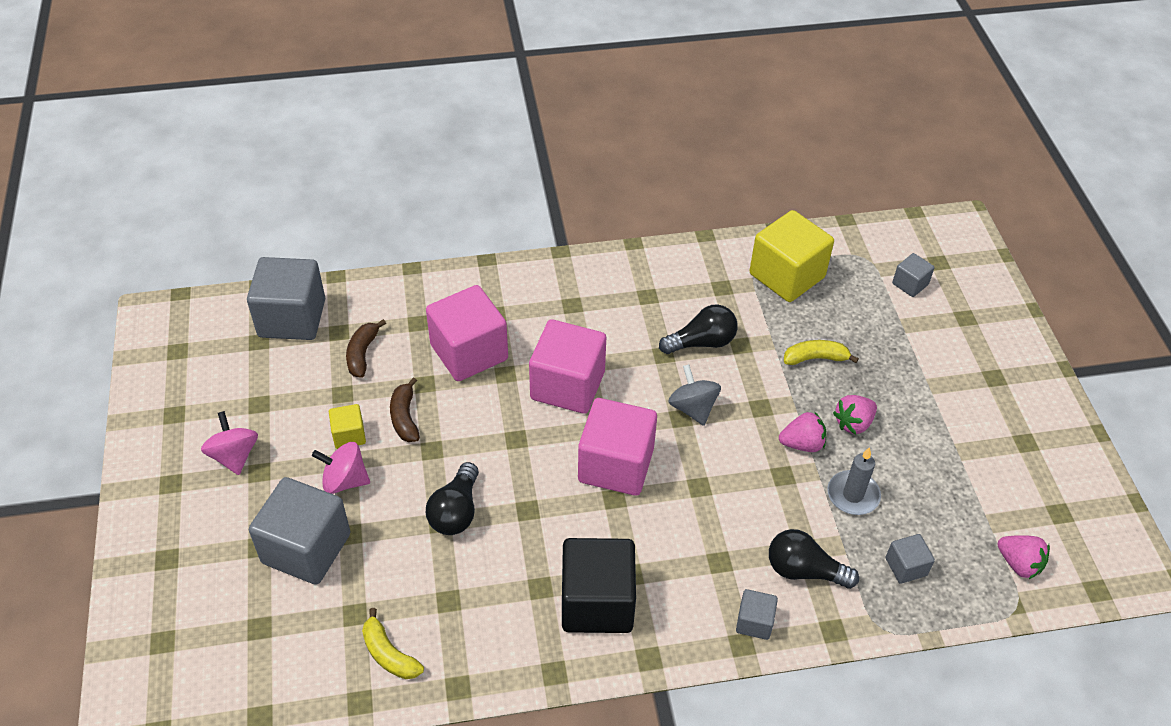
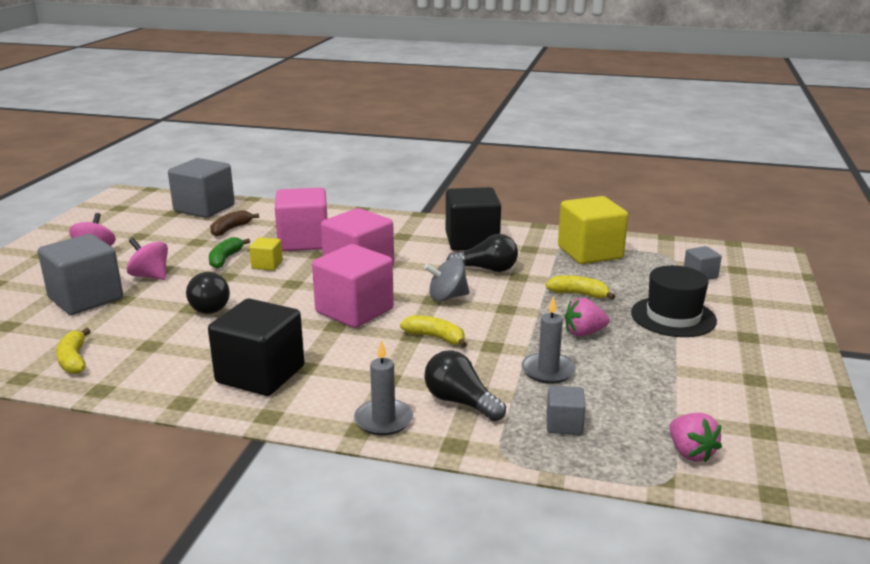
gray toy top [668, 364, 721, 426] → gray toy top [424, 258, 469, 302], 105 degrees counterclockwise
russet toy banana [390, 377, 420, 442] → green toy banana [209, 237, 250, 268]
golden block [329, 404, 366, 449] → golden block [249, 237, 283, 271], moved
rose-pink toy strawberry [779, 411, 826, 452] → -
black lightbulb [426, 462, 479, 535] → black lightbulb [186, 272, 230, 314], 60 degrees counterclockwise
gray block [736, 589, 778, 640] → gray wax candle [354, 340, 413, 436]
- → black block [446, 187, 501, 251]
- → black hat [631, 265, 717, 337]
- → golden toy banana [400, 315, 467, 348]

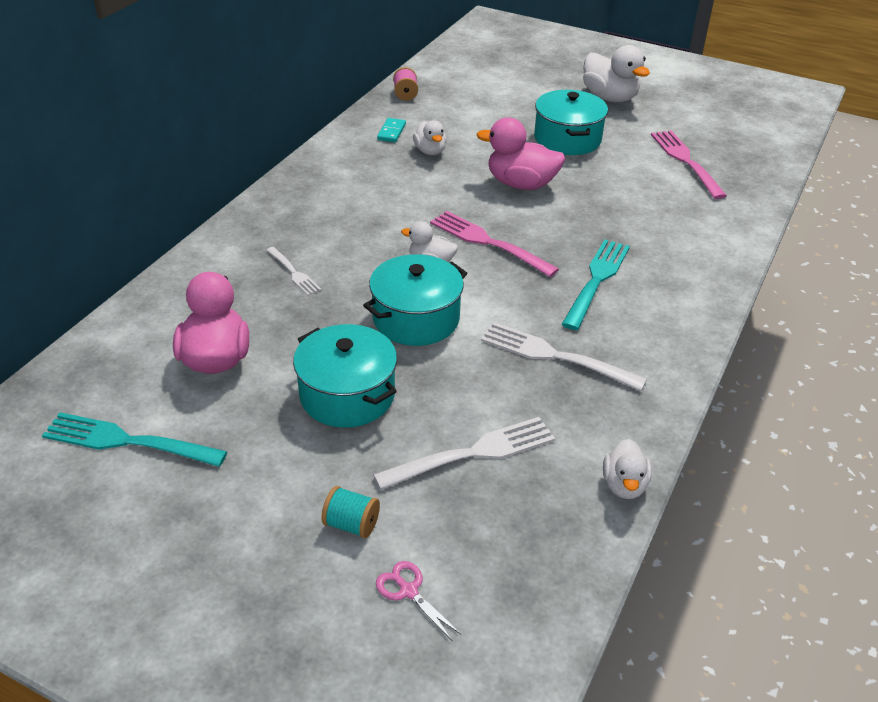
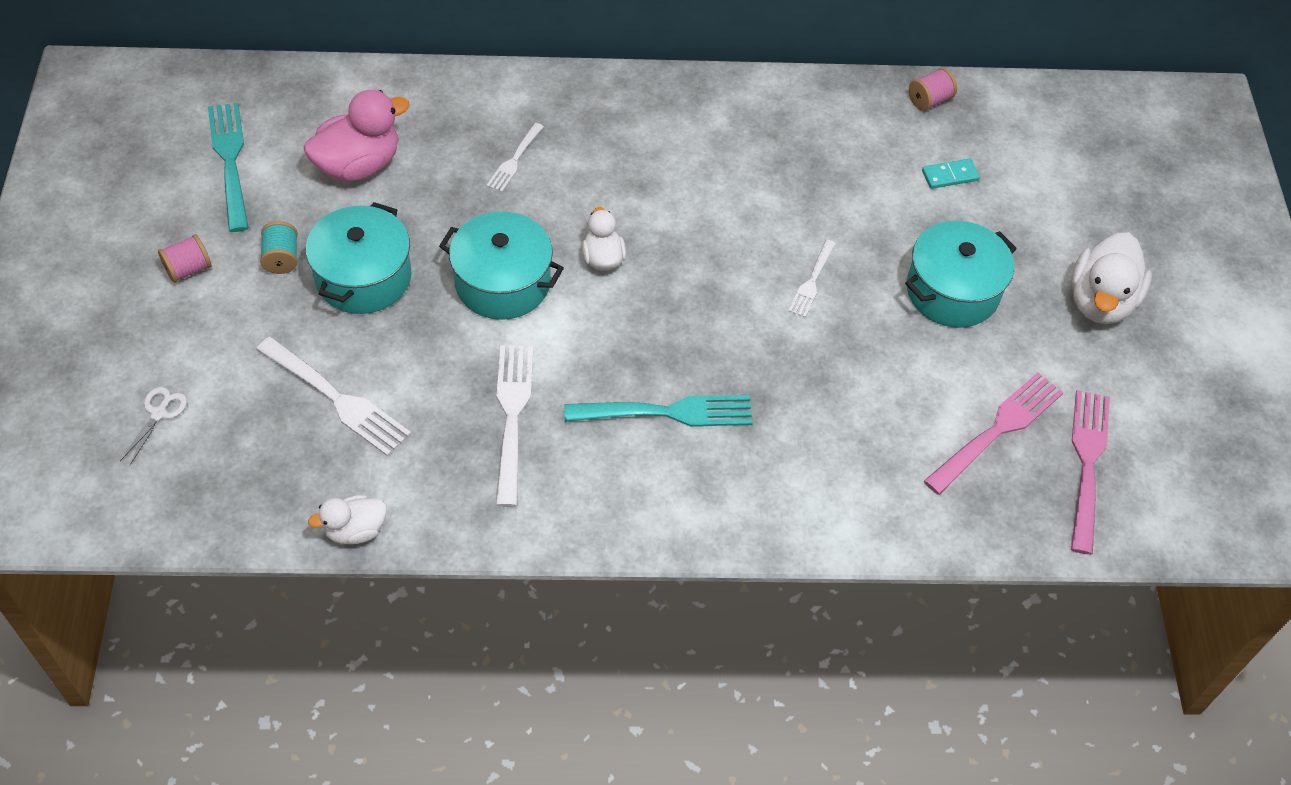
rose-pink duck [477, 117, 565, 190] → snow-white fork [788, 240, 836, 317]
teal domino piece [377, 118, 406, 142] → teal domino piece [922, 159, 980, 189], moved
snow-white duck [413, 120, 446, 155] → -
rose-pink fork [430, 211, 559, 277] → rose-pink fork [1071, 390, 1110, 555], moved
teal bobbin [321, 486, 380, 538] → teal bobbin [260, 221, 298, 274], moved
rose-pink pair of scissors [376, 561, 462, 641] → snow-white pair of scissors [120, 387, 187, 465]
- → rose-pink bobbin [158, 234, 212, 283]

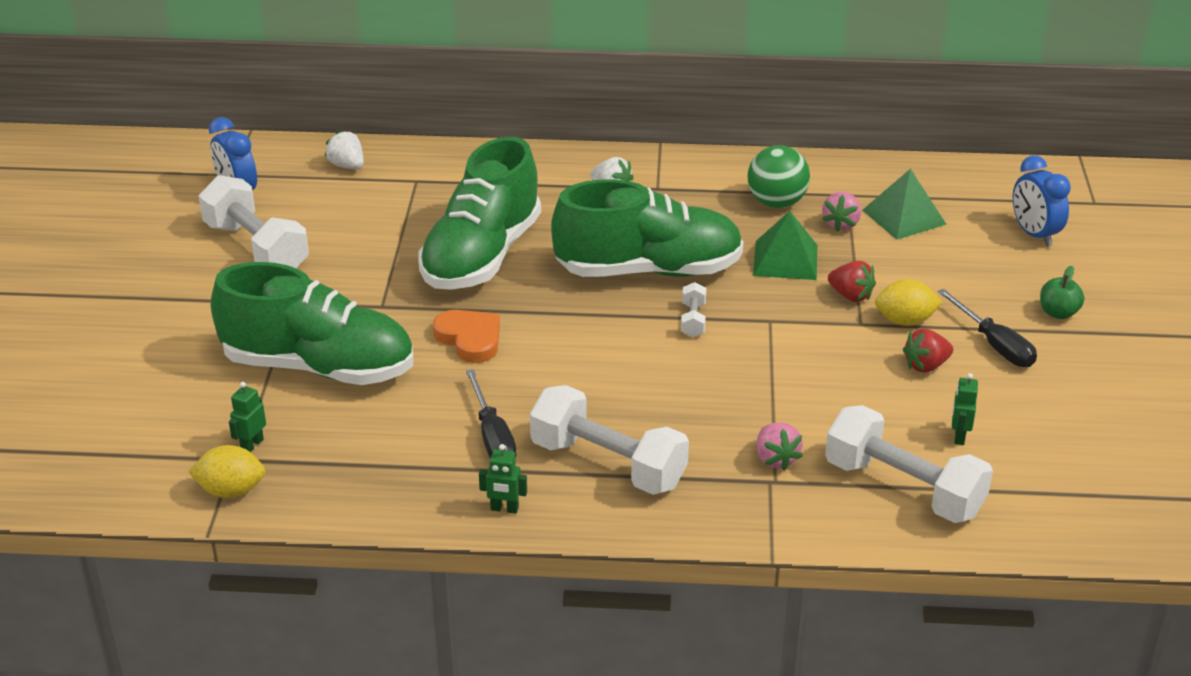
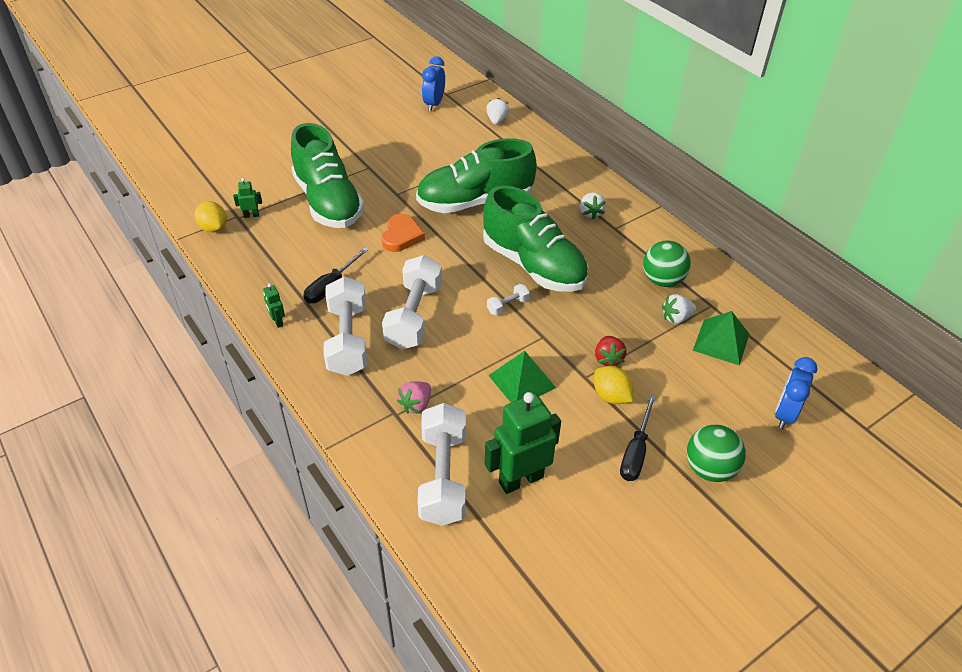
snow-white dumbbell [199, 175, 309, 268] → snow-white dumbbell [382, 255, 442, 349], moved
rose-pink toy strawberry [822, 192, 861, 232] → snow-white toy strawberry [662, 294, 696, 324]
green solid pyramid [753, 211, 817, 280] → green solid pyramid [488, 351, 556, 403], moved
green apple [1040, 266, 1084, 319] → green play ball [687, 425, 746, 482]
red toy strawberry [903, 329, 953, 373] → -
green robot [952, 373, 978, 445] → green robot [485, 392, 561, 494], x2.24

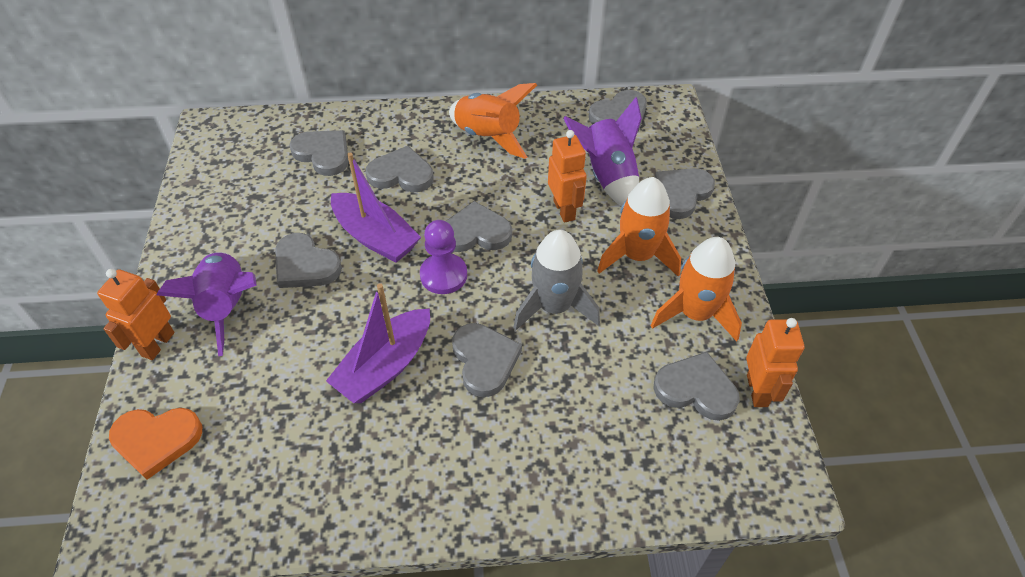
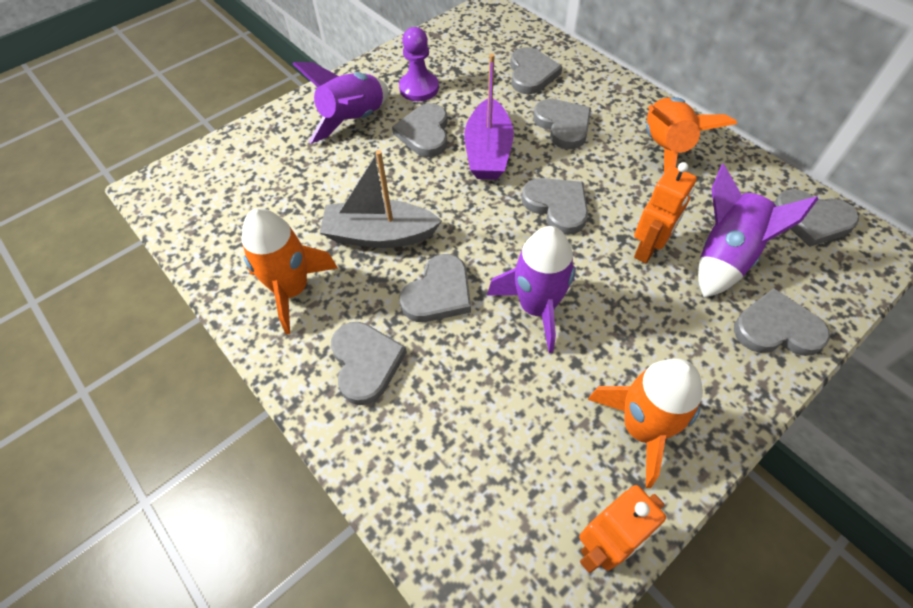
orange-coloured spaceship [597, 177, 681, 277] → orange-coloured spaceship [241, 208, 338, 334], moved
purple pawn [420, 220, 467, 294] → purple pawn [399, 27, 439, 101], moved
gray spaceship [513, 230, 600, 330] → purple spaceship [487, 226, 576, 353]
orange-coloured robot [97, 269, 175, 360] → -
purple sailboat [326, 283, 430, 403] → gray sailboat [320, 150, 442, 248]
gray heart [653, 352, 739, 421] → gray heart [331, 322, 407, 405], moved
orange-coloured heart [109, 408, 202, 480] → -

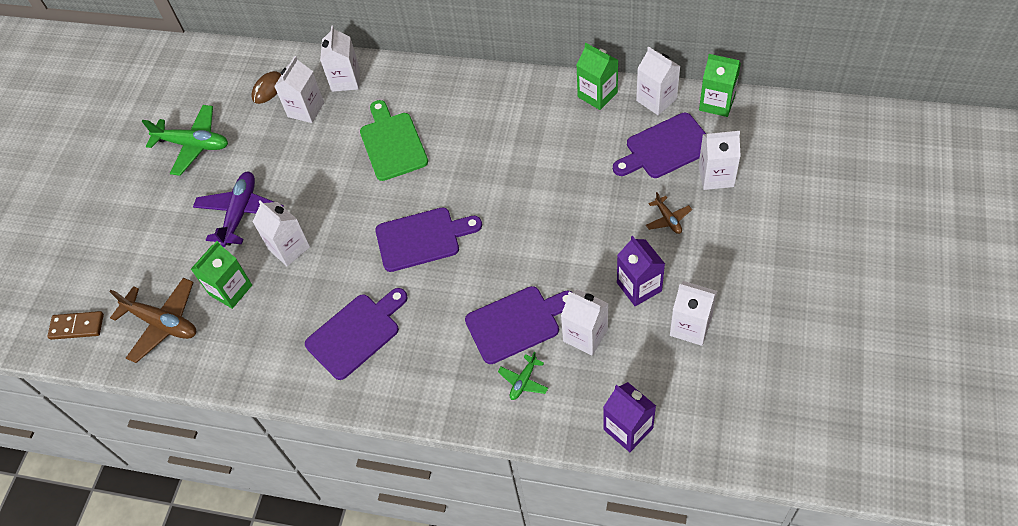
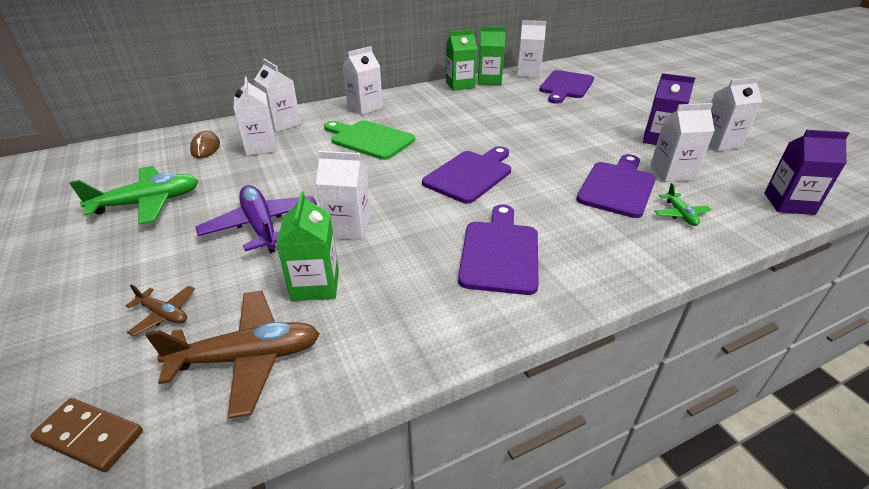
green milk carton [699, 54, 741, 117] → green milk carton [446, 29, 477, 91], moved
snow-white milk carton [699, 131, 741, 190] → snow-white milk carton [343, 46, 383, 115], moved
russet plane [646, 192, 692, 234] → russet plane [125, 284, 195, 336], moved
russet domino piece [47, 311, 104, 340] → russet domino piece [30, 398, 143, 472], 60 degrees clockwise

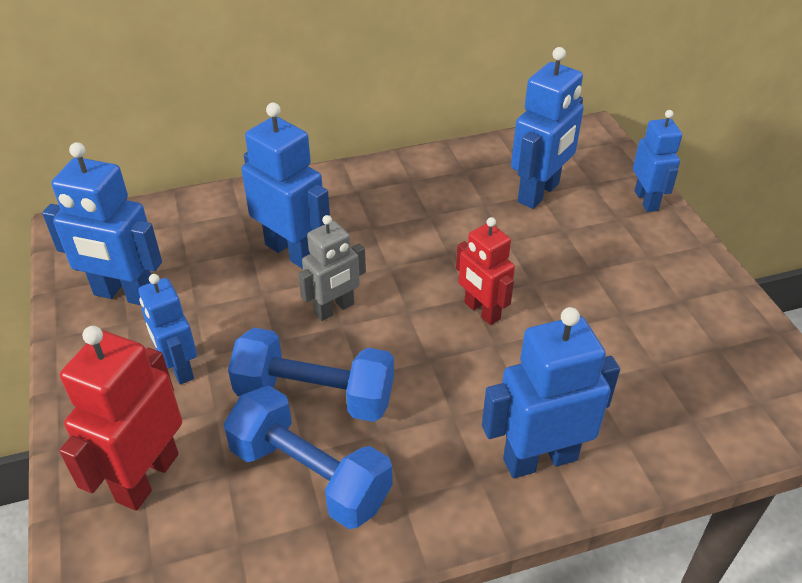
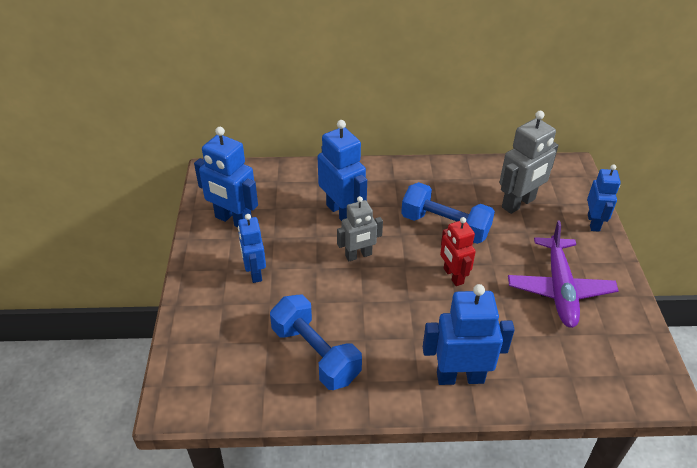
blue robot [511, 47, 584, 209] → gray robot [499, 111, 558, 214]
red robot [59, 326, 182, 511] → -
blue dumbbell [228, 328, 394, 422] → blue dumbbell [401, 182, 495, 244], moved
- → purple plane [508, 221, 619, 328]

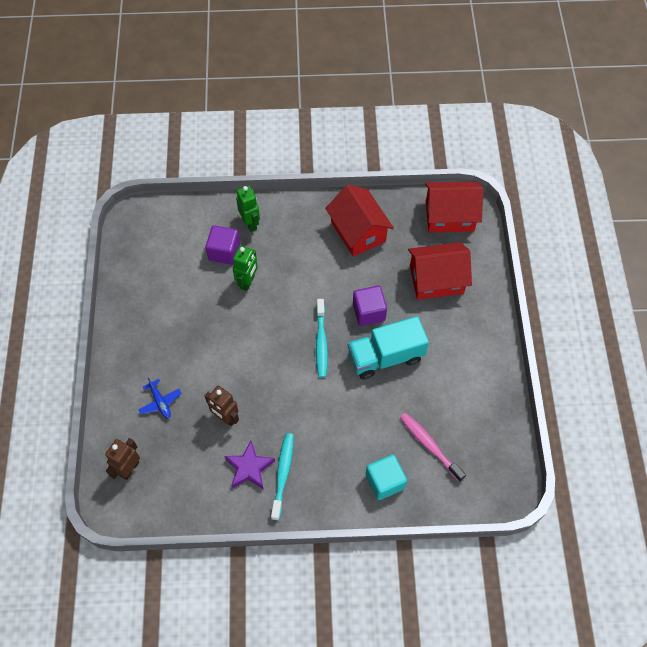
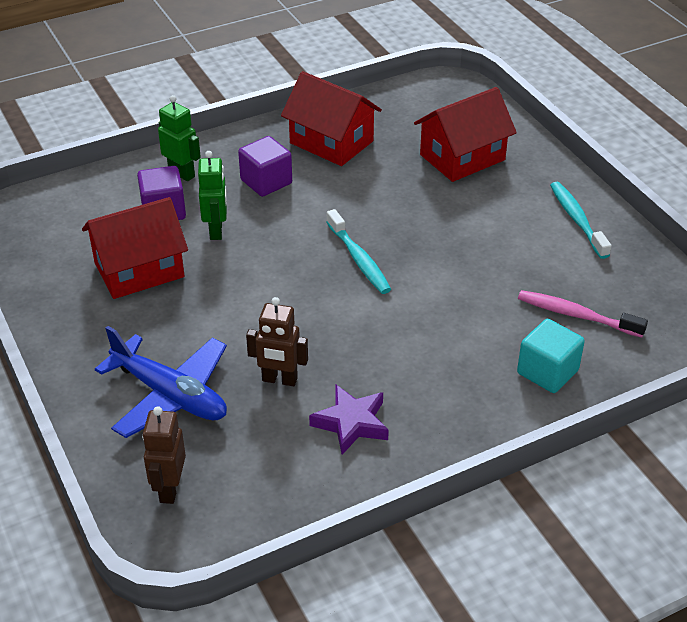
red cottage [425, 182, 483, 232] → red cottage [82, 197, 188, 299], moved
purple block [353, 286, 387, 326] → purple block [238, 136, 292, 197], moved
teal truck [348, 316, 429, 380] → -
blue plane [138, 377, 182, 418] → blue plane [95, 326, 227, 438], x2.06
teal toothbrush [271, 433, 294, 520] → teal toothbrush [550, 182, 612, 259], moved

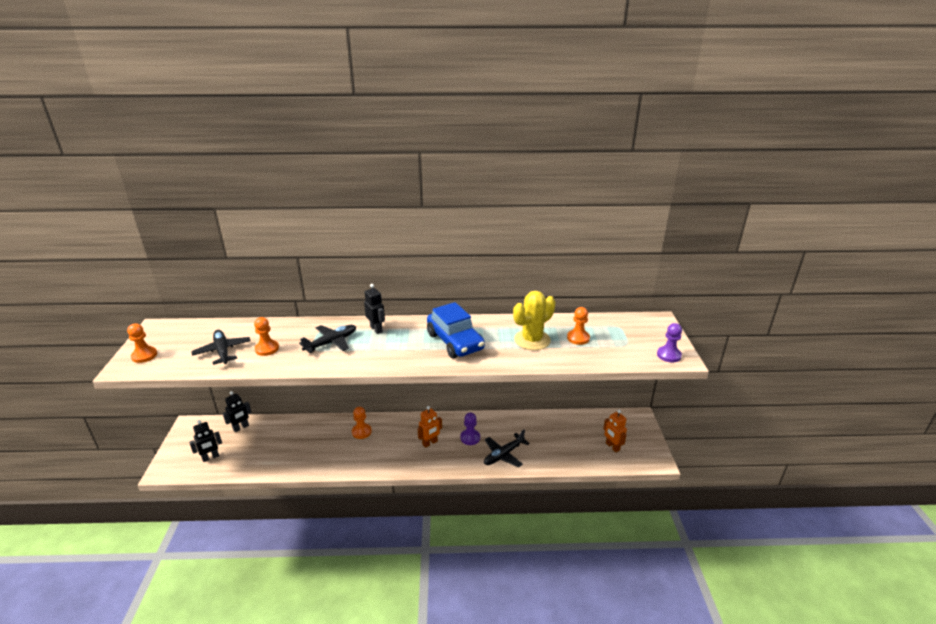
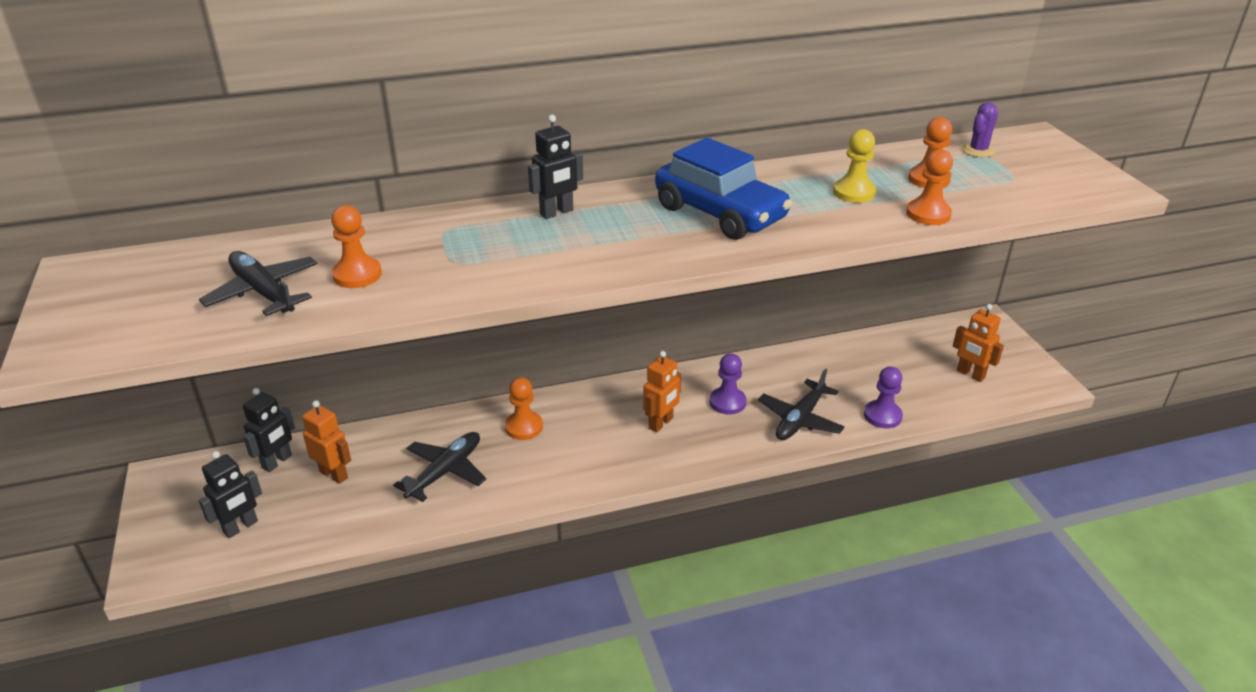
black robot [364, 284, 385, 334] → black robot [528, 115, 583, 219], 105 degrees clockwise
golden prickly plant [513, 291, 555, 350] → golden pawn [833, 129, 876, 203]
purple pawn [657, 323, 682, 362] → purple pawn [864, 367, 903, 428], moved
orange-coloured pawn [127, 324, 157, 363] → orange-coloured pawn [906, 149, 953, 225], moved
black plane [299, 325, 356, 353] → black plane [393, 432, 486, 502], moved
- → purple prickly plant [962, 102, 998, 157]
- → orange-coloured robot [302, 400, 351, 484]

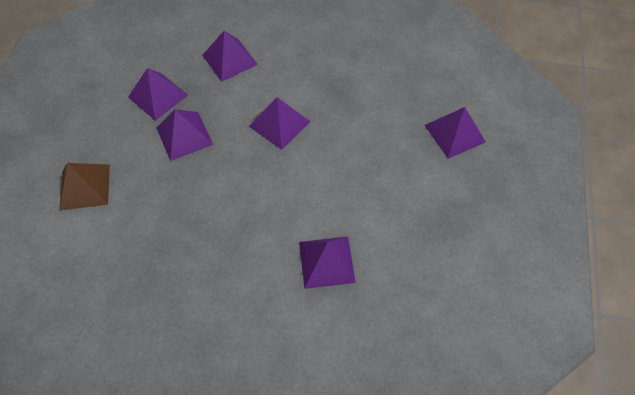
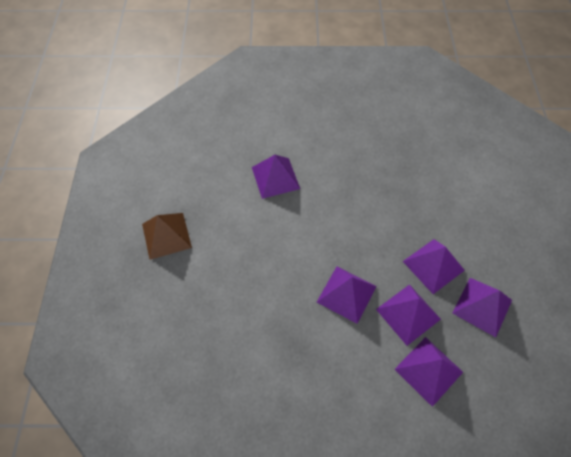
purple solid pyramid [424, 107, 486, 158] → purple solid pyramid [376, 284, 441, 346], moved
russet solid pyramid [59, 163, 110, 211] → russet solid pyramid [142, 213, 192, 260], moved

